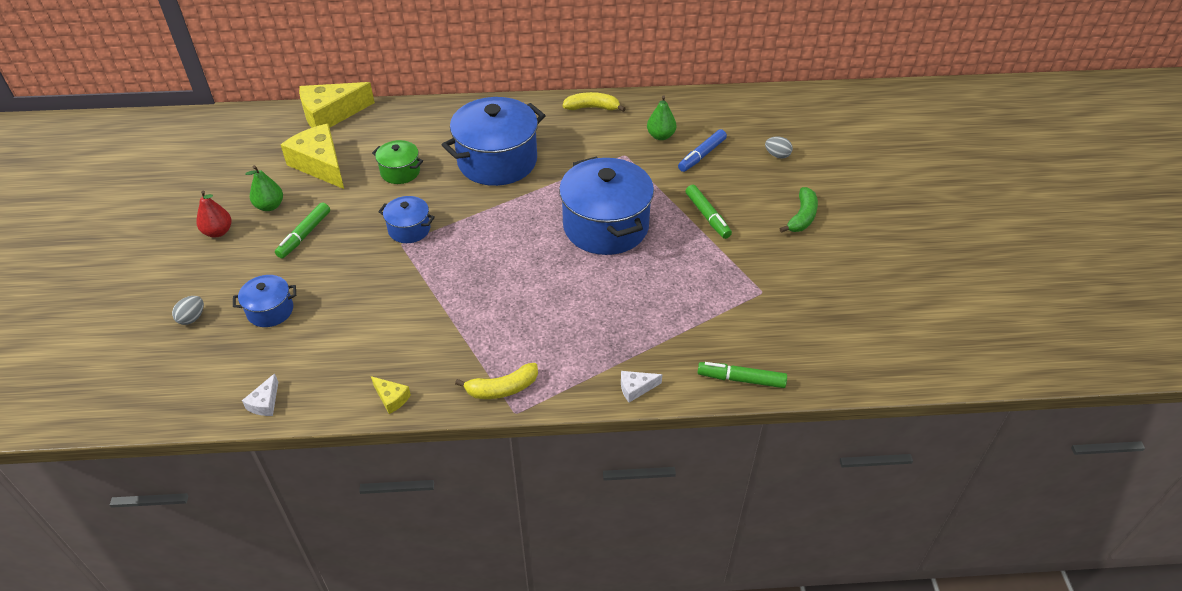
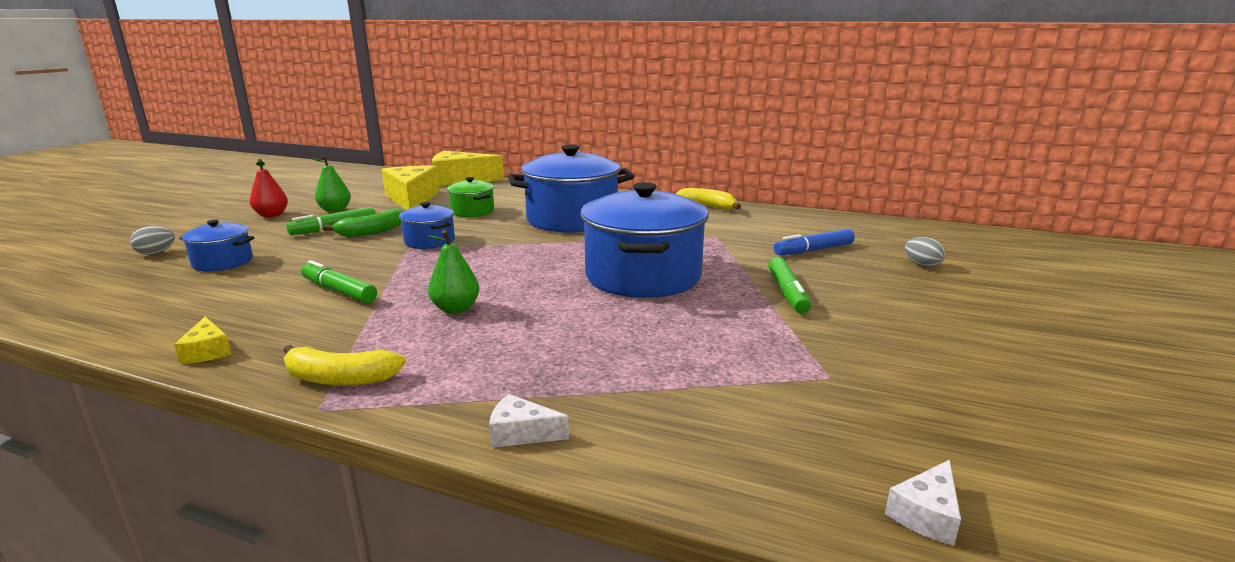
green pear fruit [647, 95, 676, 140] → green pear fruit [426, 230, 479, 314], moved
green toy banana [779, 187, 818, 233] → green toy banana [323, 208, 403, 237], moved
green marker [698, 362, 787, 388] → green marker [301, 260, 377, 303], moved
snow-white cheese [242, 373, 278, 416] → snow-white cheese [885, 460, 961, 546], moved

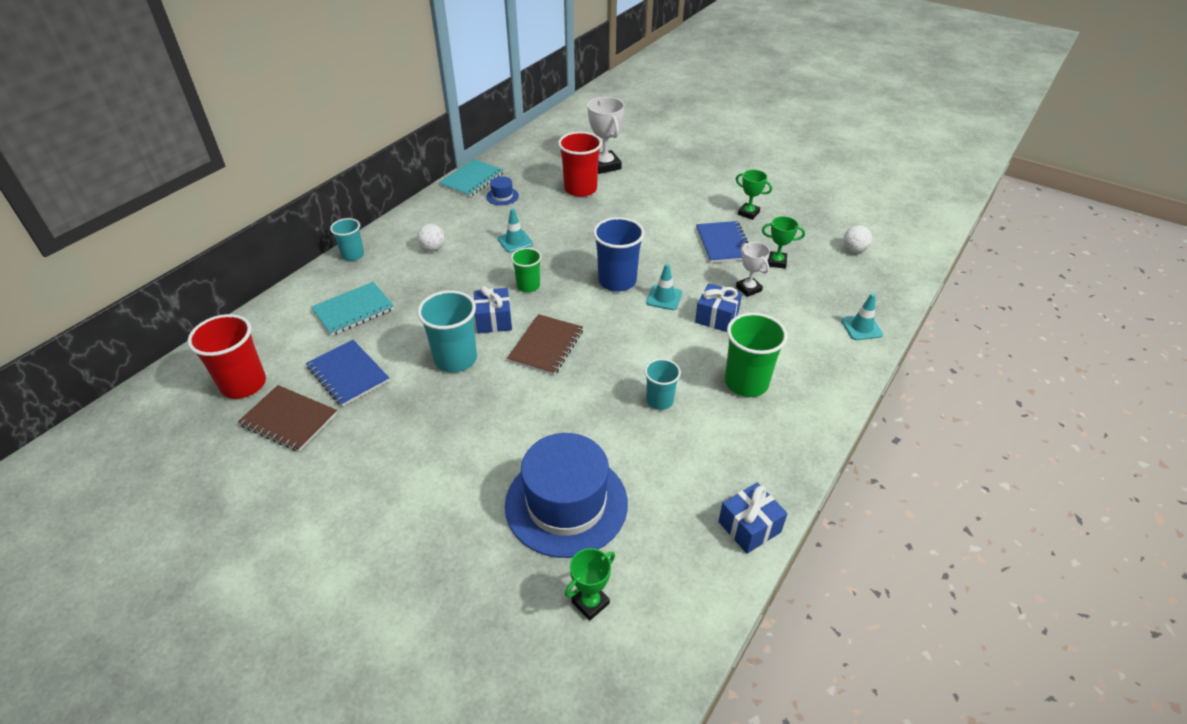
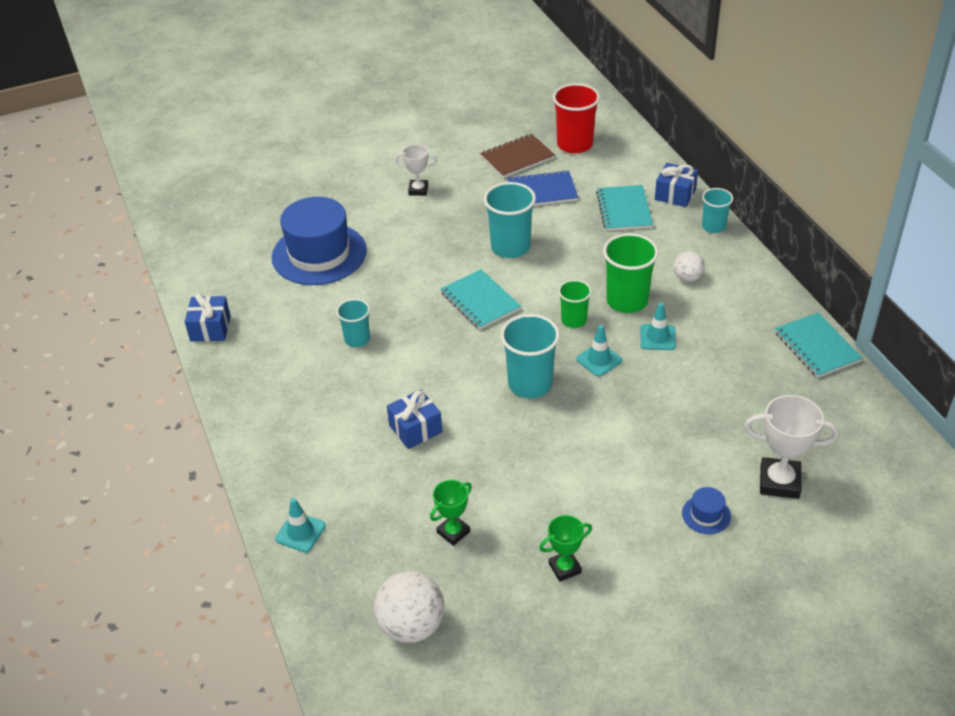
red tumbler [558, 132, 602, 197] → -
blue hat [486, 176, 519, 205] → blue hat [682, 487, 731, 534], moved
blue tumbler [593, 217, 645, 291] → teal tumbler [500, 314, 560, 398]
blue notepad [696, 221, 749, 263] → -
snow-white play ball [843, 225, 872, 253] → snow-white play ball [374, 571, 444, 643], x1.75
snow-white prize cup [736, 242, 770, 297] → snow-white prize cup [395, 144, 437, 196], moved
teal road cone [646, 264, 682, 310] → teal road cone [576, 325, 622, 376], moved
blue wrapped gift [474, 286, 512, 334] → blue wrapped gift [655, 163, 698, 207], moved
green tumbler [725, 313, 788, 397] → green tumbler [603, 233, 659, 313], moved
russet notepad [507, 314, 583, 375] → teal notepad [441, 269, 521, 329]
green prize cup [565, 548, 615, 621] → -

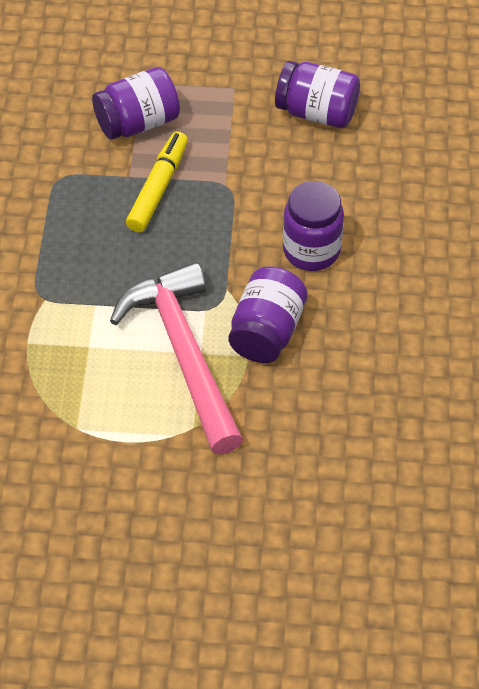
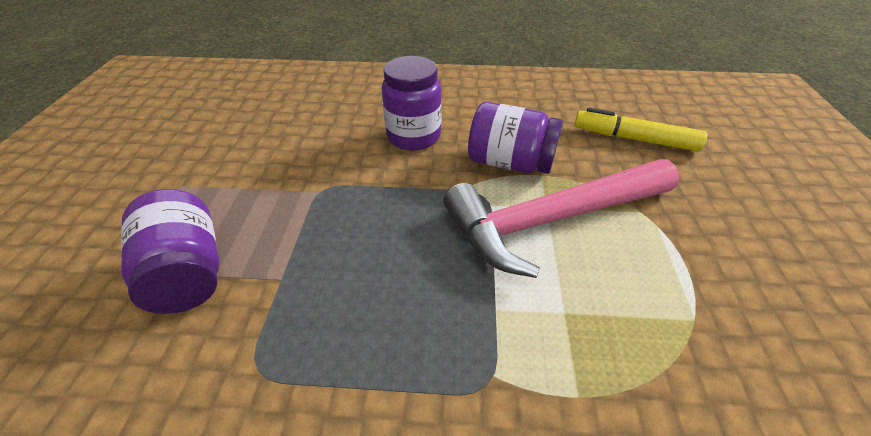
purple jar [275, 61, 360, 128] → -
golden marker [126, 131, 188, 233] → golden marker [575, 108, 707, 152], moved

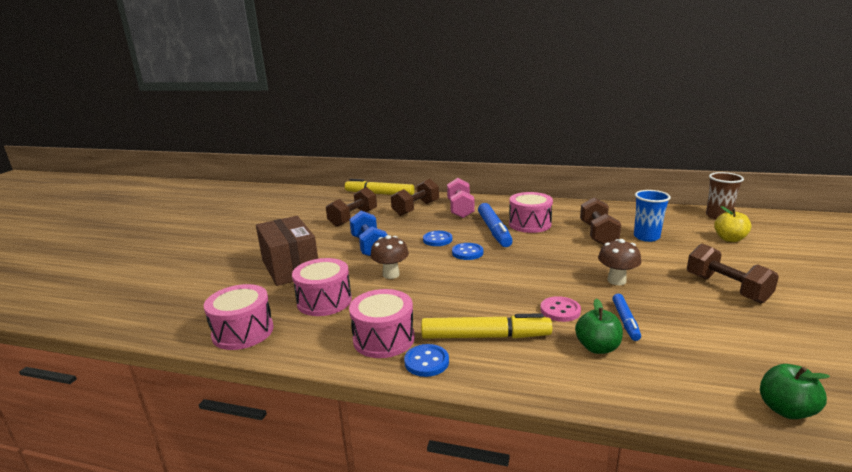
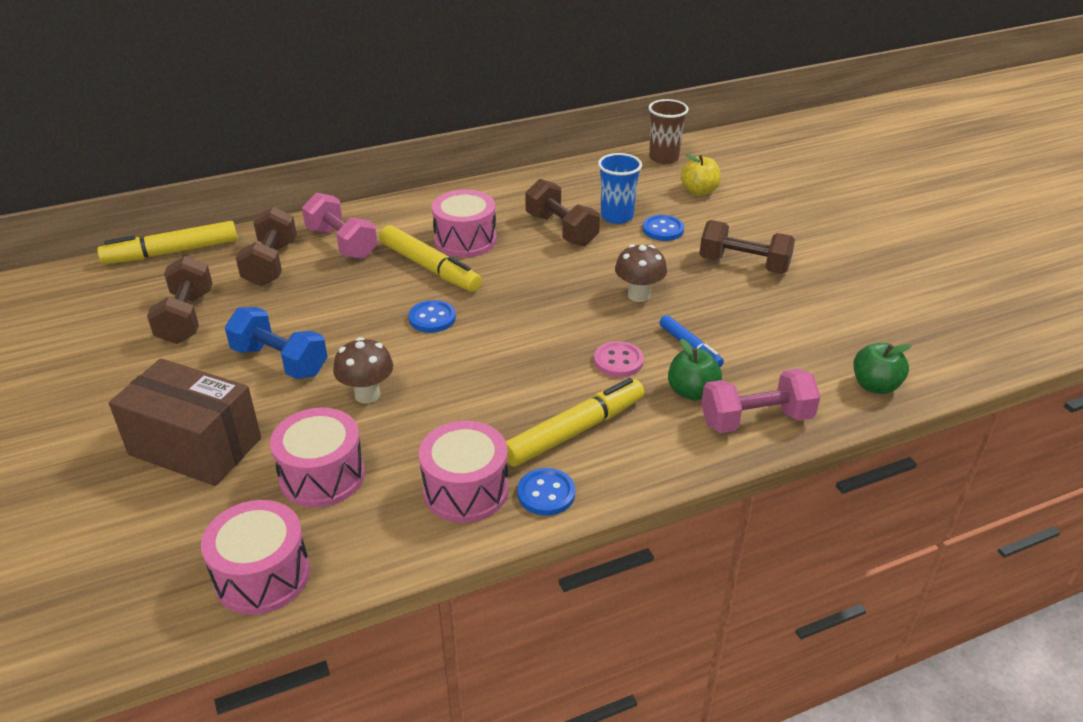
blue marker [478, 203, 513, 247] → golden marker [379, 225, 482, 292]
blue sewing button [423, 231, 452, 246] → blue sewing button [643, 215, 684, 241], moved
- → rose-pink dumbbell [701, 369, 820, 433]

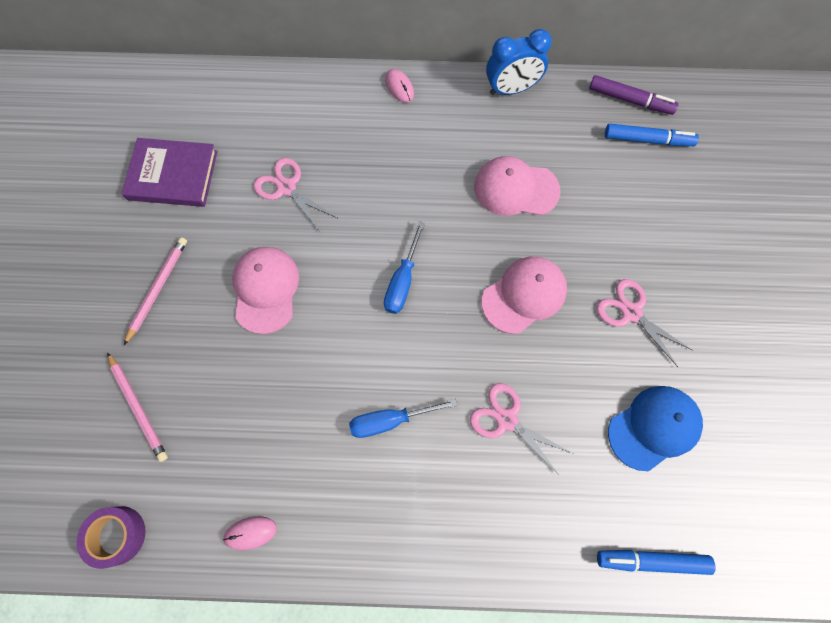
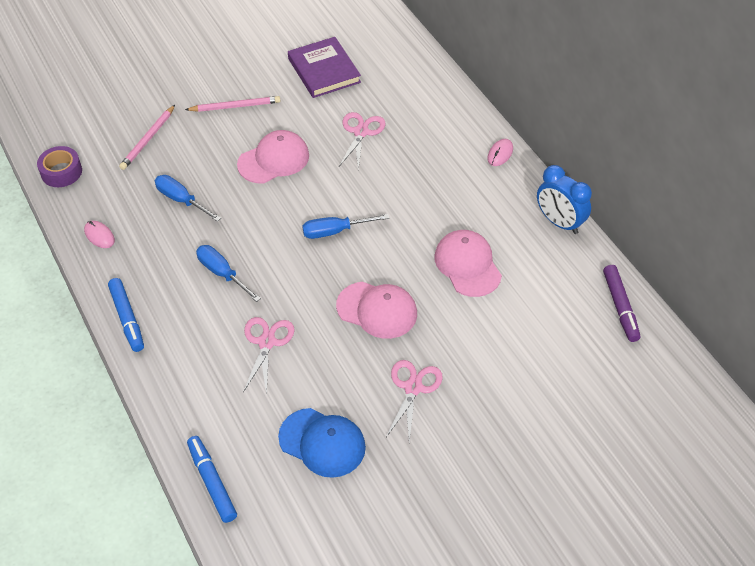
blue marker [605, 124, 699, 146] → blue marker [108, 278, 144, 352], moved
- → blue hand screwdriver [155, 175, 221, 222]

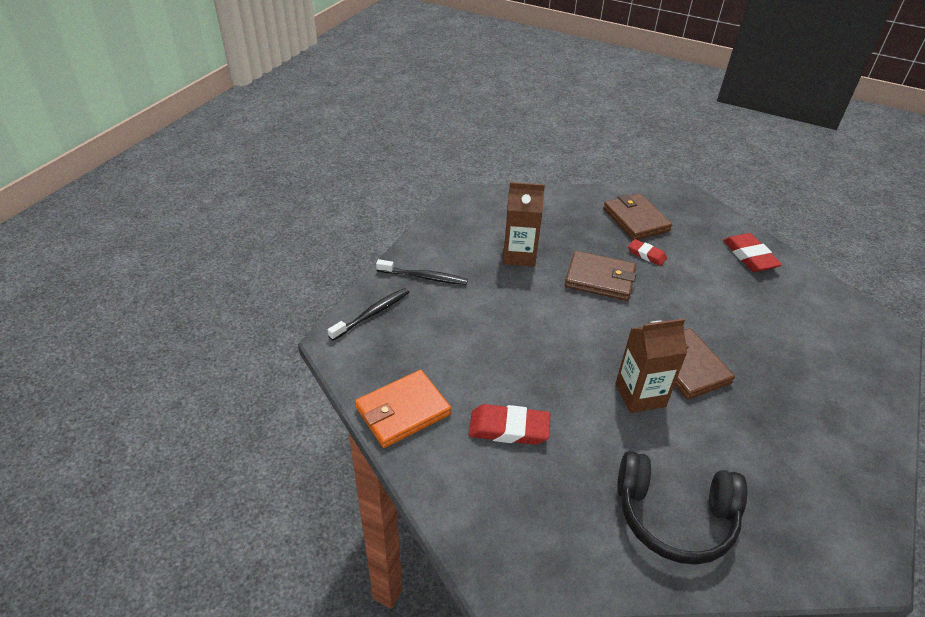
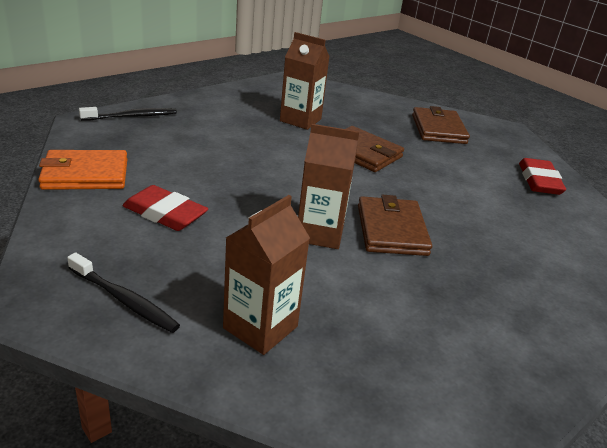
red eraser [628, 239, 667, 266] → -
black toothbrush [376, 259, 468, 285] → black toothbrush [67, 252, 180, 333], moved
black headphones [617, 451, 748, 565] → russet milk carton [223, 195, 310, 355]

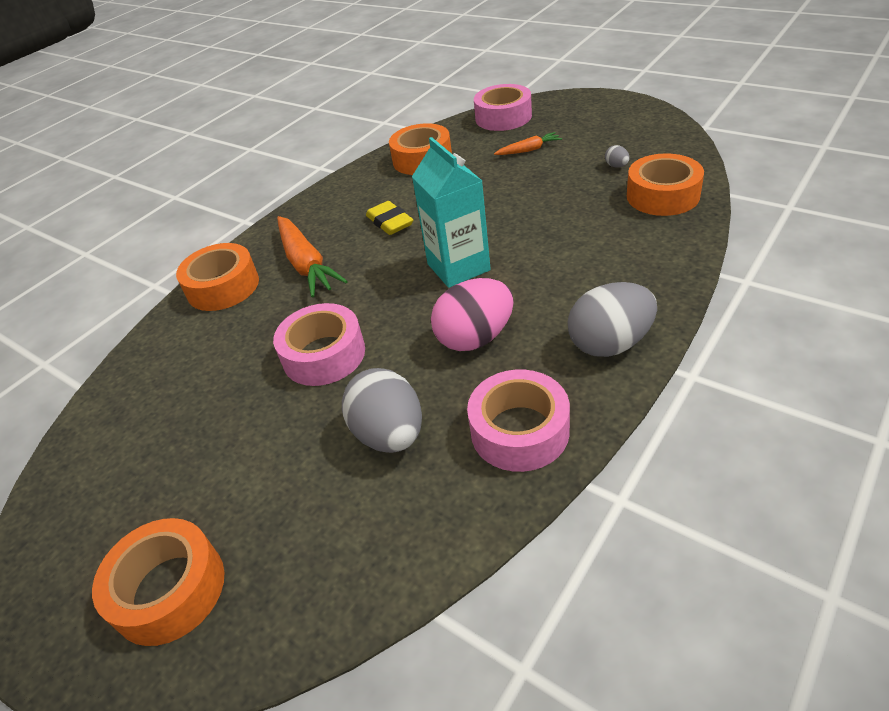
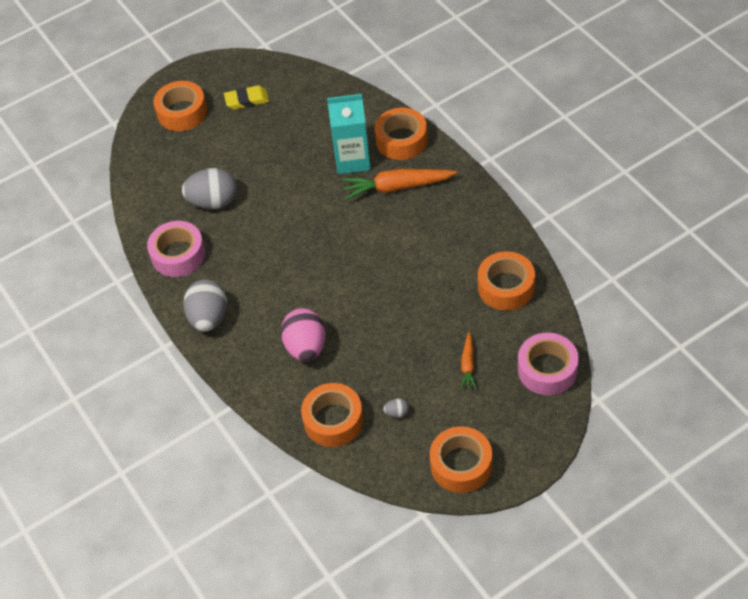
teal milk carton [412, 137, 491, 288] → teal milk carton [327, 94, 371, 174], moved
golden eraser [366, 201, 413, 235] → golden eraser [224, 85, 269, 110], moved
rose-pink egg [431, 278, 514, 351] → rose-pink egg [281, 308, 326, 362], moved
rose-pink roll of tape [273, 303, 365, 386] → -
- → orange-coloured roll of tape [430, 426, 492, 493]

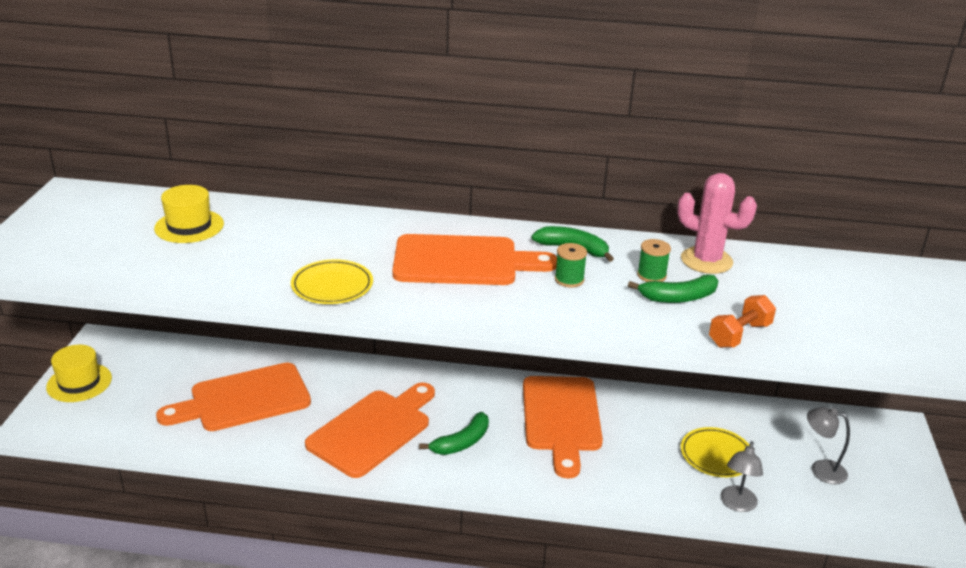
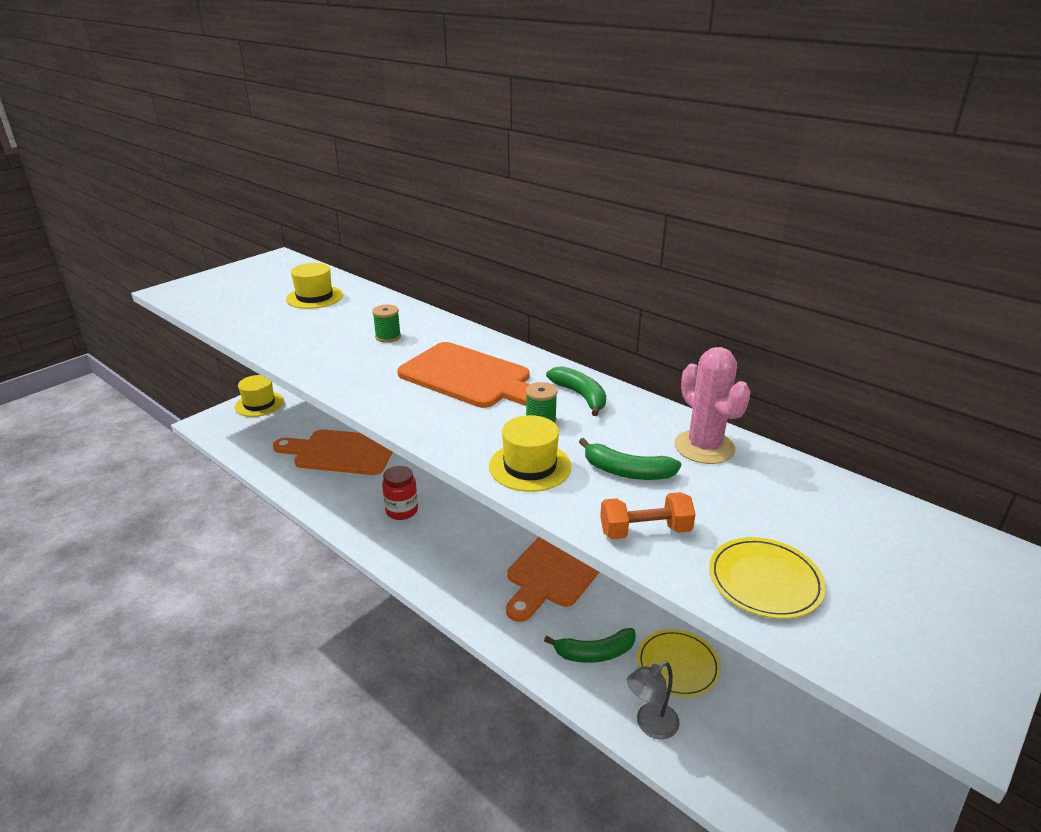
green bobbin [637, 239, 671, 282] → green bobbin [372, 305, 401, 343], moved
golden flat dish [291, 259, 373, 304] → golden flat dish [709, 537, 826, 619], moved
orange-coloured chopping board [305, 383, 435, 478] → red jar [382, 466, 418, 520]
gray reading lamp [807, 407, 850, 484] → -
green toy banana [419, 412, 489, 455] → green toy banana [544, 628, 636, 663], moved
- → golden hat [489, 415, 572, 492]

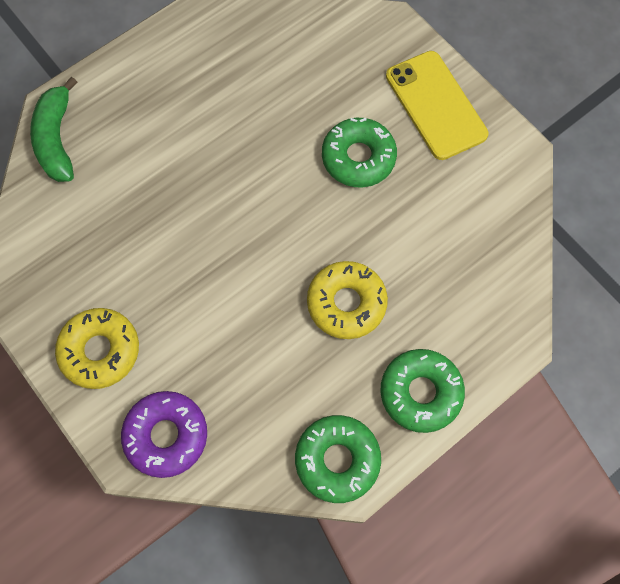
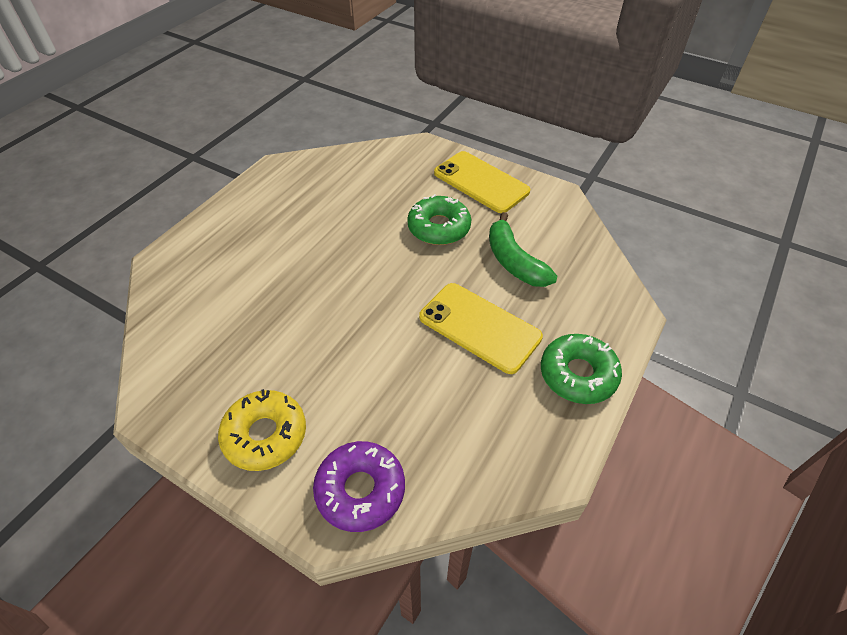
green toy banana [30, 77, 77, 182] → green toy banana [489, 212, 557, 287], moved
golden donut [307, 261, 388, 339] → golden smartphone [419, 283, 543, 374]
green donut [295, 415, 381, 503] → -

